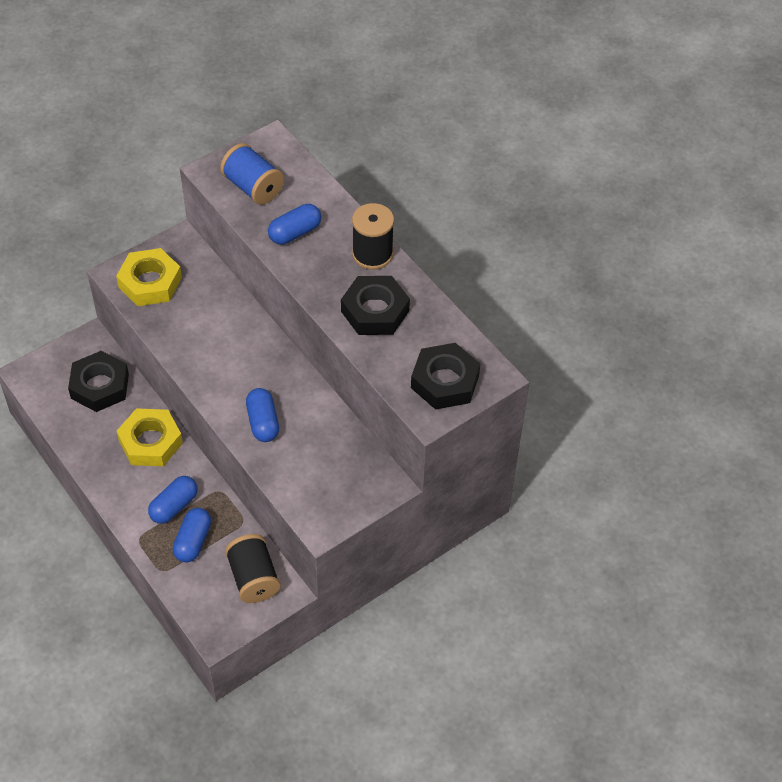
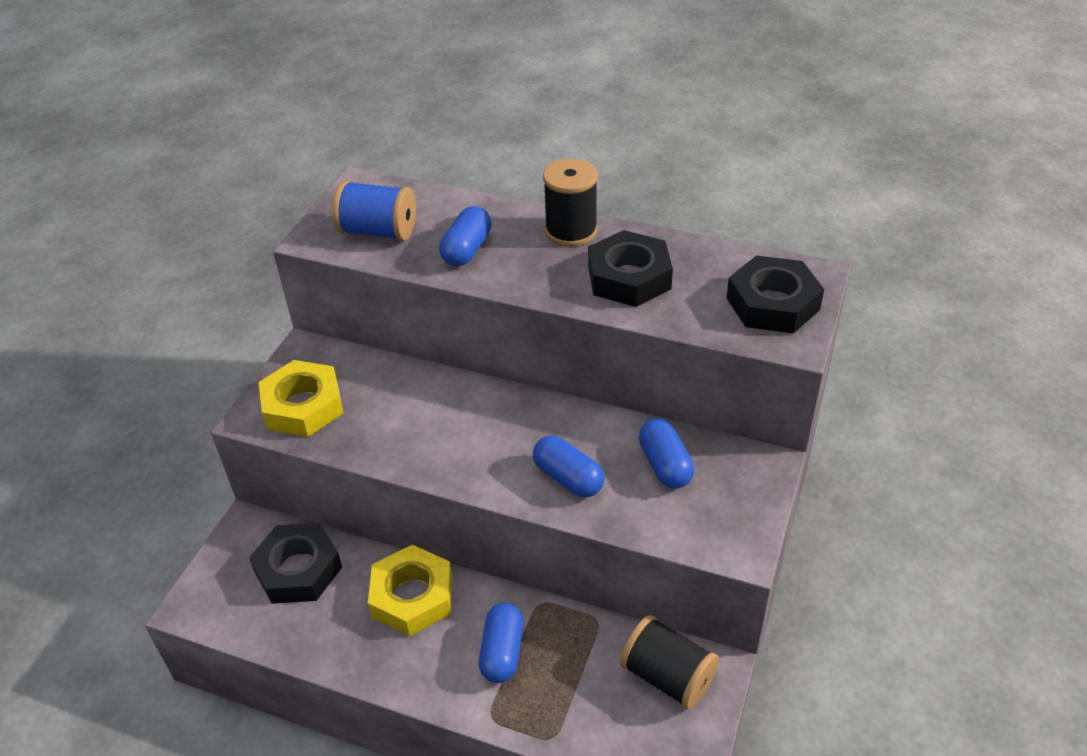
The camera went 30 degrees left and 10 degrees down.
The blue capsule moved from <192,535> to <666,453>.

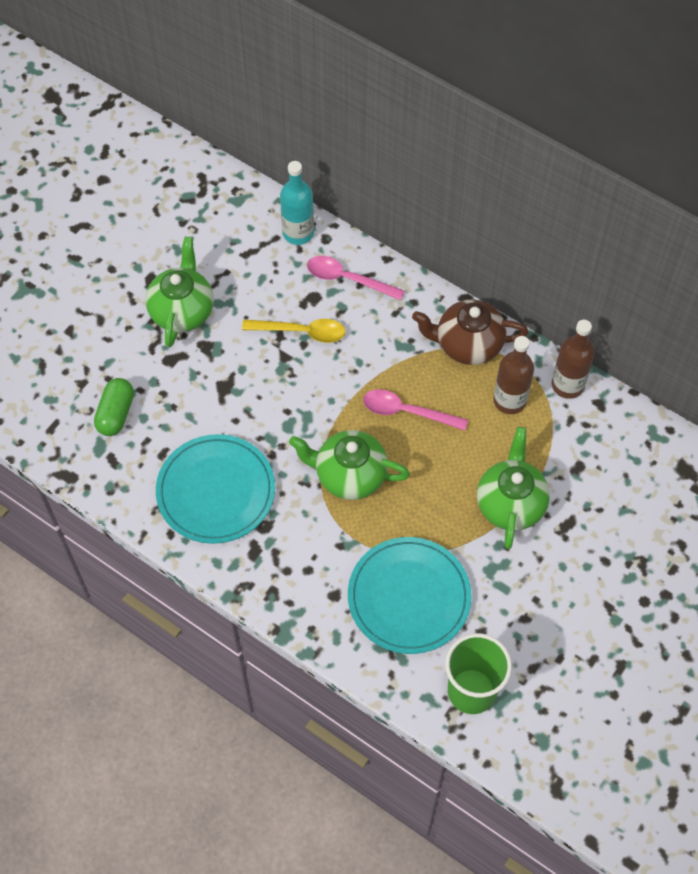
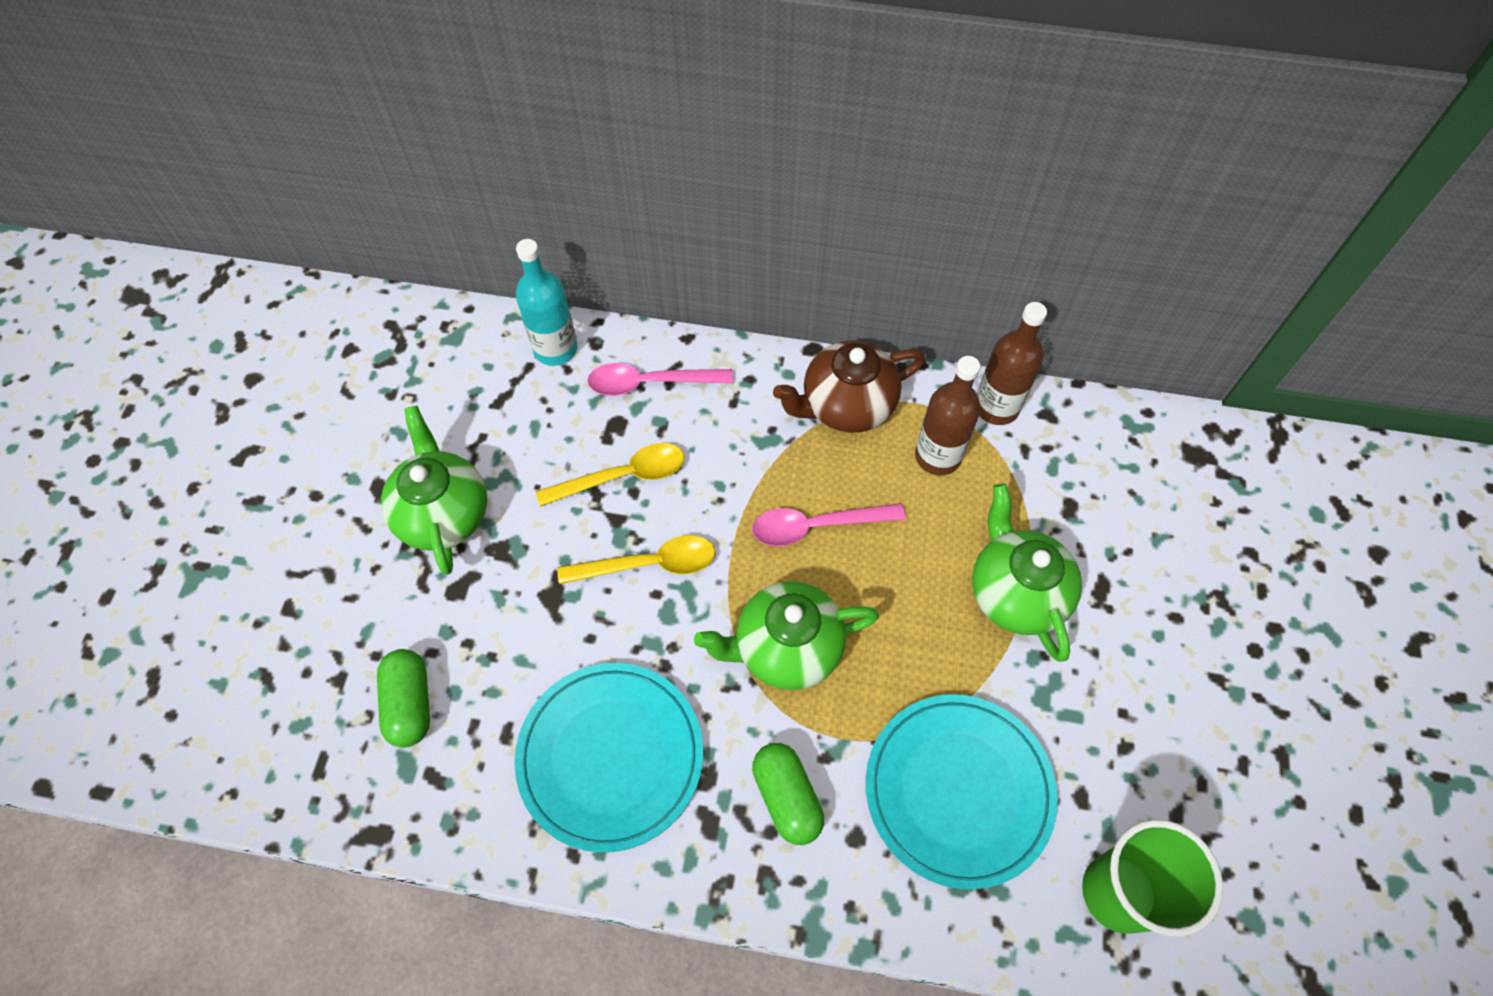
The camera went 25 degrees left and 0 degrees up.
The yellow spoon at <636,559> appeared.
The green capsule at <788,794> appeared.

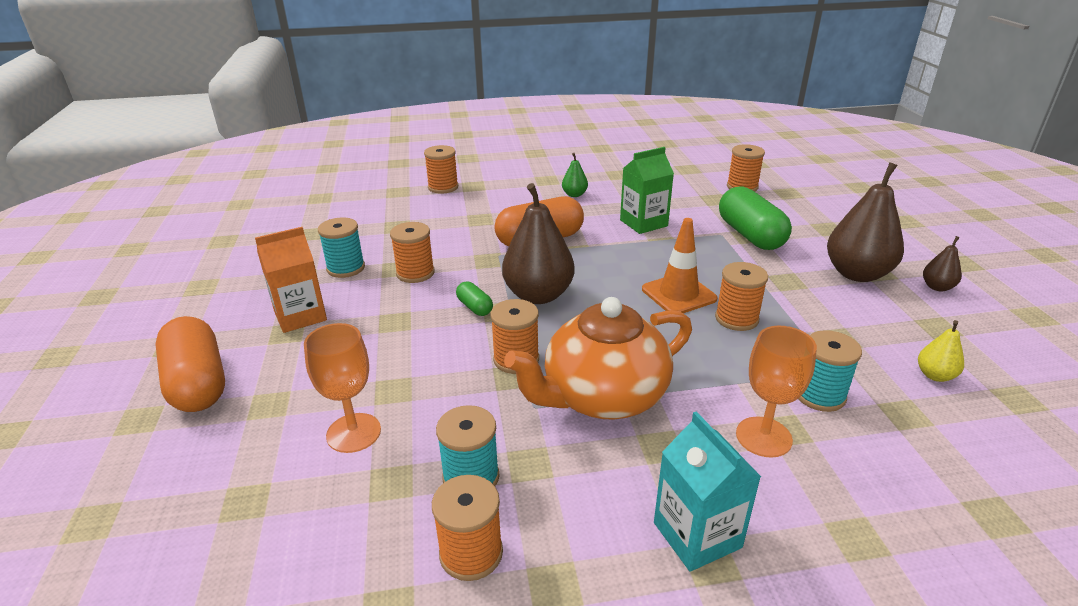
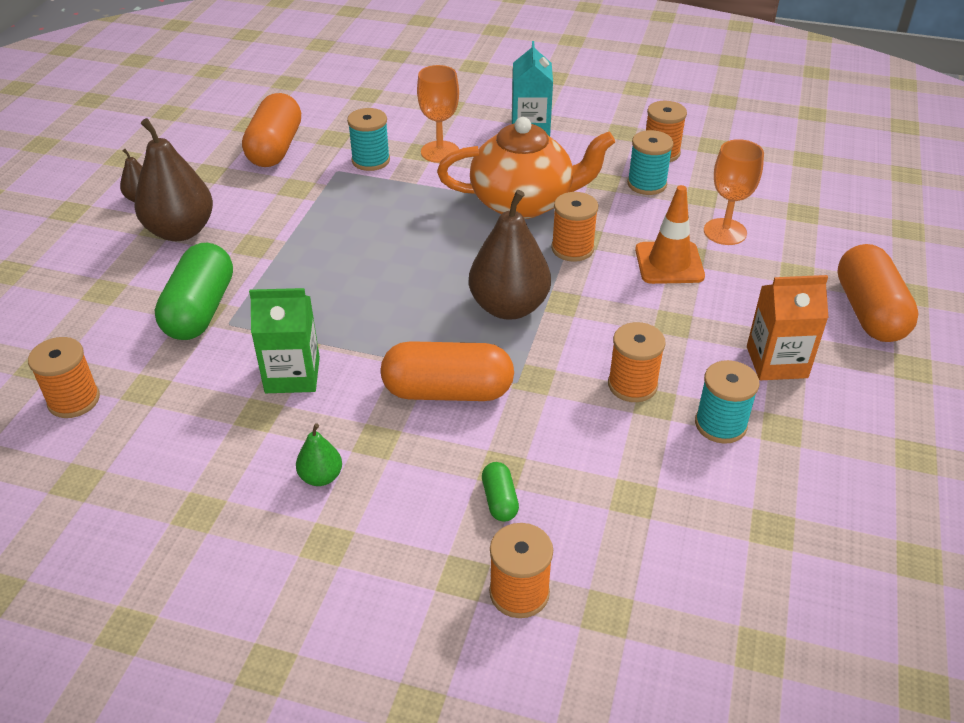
The camera went 155 degrees left and 10 degrees up.
The orange traffic cone moved from <679,265> to <670,234>.
The orange spool at <741,296> disappeared.
The green capsule moved from <474,298> to <500,492>.
The yellow pear at <941,351> was replaced by the orange capsule at <271,130>.

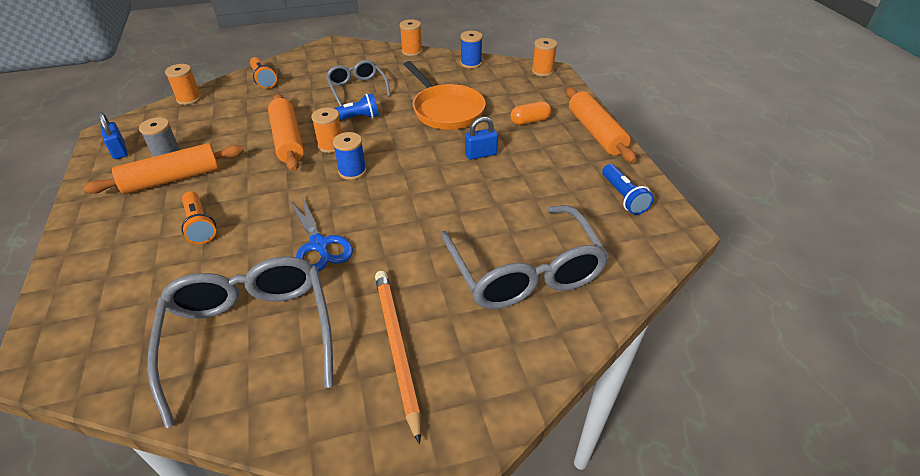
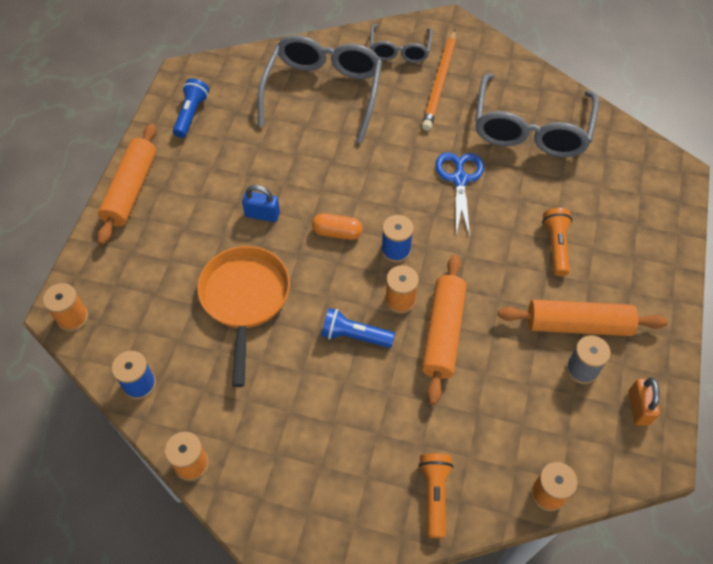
The camera went 150 degrees left and 15 degrees up.
The grey glasses moved from <358,83> to <401,43>.
The orange capsule moved from <530,113> to <337,226>.
The blue padlock at <113,135> became the orange padlock at <644,401>.

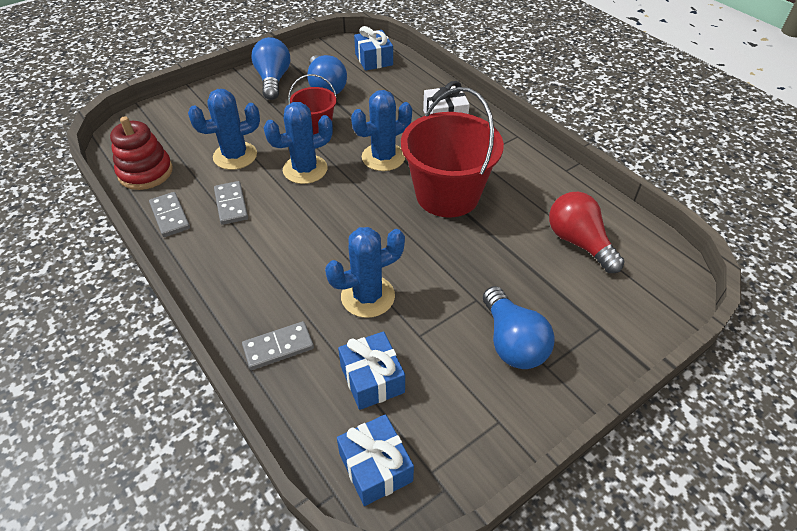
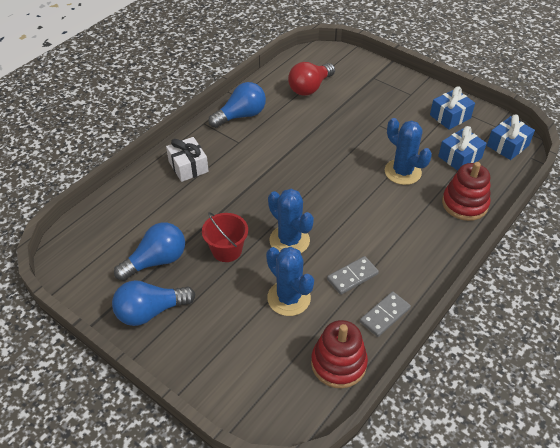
The camera went 105 degrees left and 0 degrees up.
The blue gift moved from <373,48> to <452,108>.
The red bucket at <452,152> disappeared.
The blue cactus at <381,130> disappeared.
The blue light bulb moved from <519,327> to <237,105>.
The grey domino at <278,345> was replaced by the red stacking toy at <466,191>.

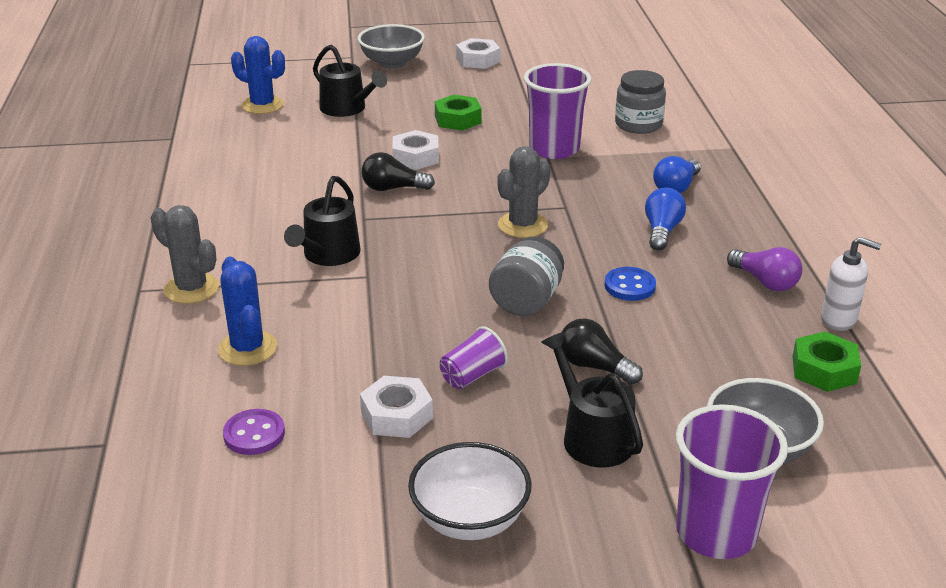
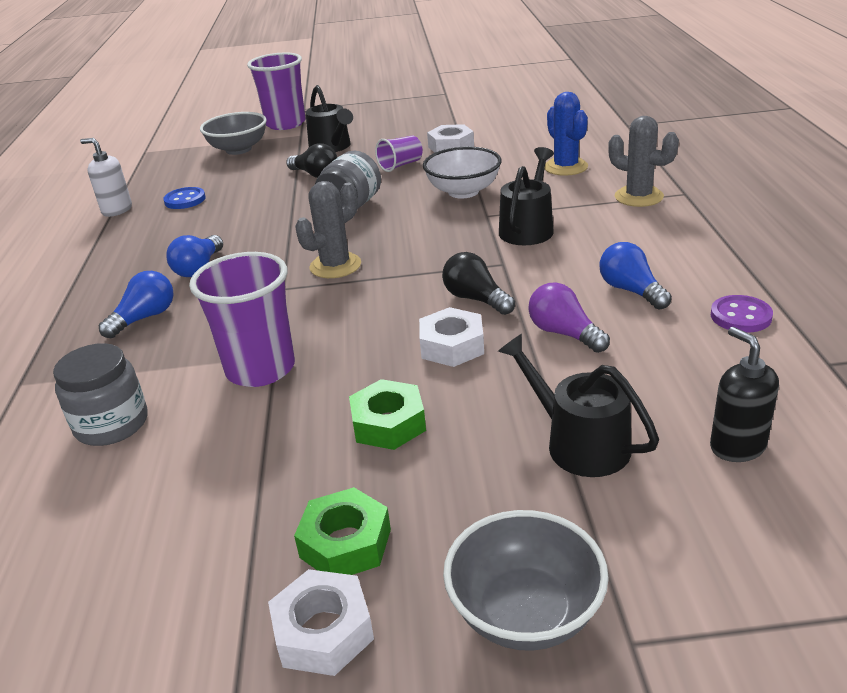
The camera went 175 degrees left and 0 degrees up.
The blue cactus at <258,75> was replaced by the black soap dispenser at <744,394>.
The black light bulb at <398,171> turned 135 degrees counterclockwise.
The purple light bulb moved from <764,269> to <569,317>.
The blue button moved from <630,284> to <184,198>.
The green nut moved from <826,361> to <342,531>.
The purple button moved from <254,432> to <742,314>.
The white bowl moved from <470,491> to <462,172>.
The blue light bulb at <635,276> appeared.

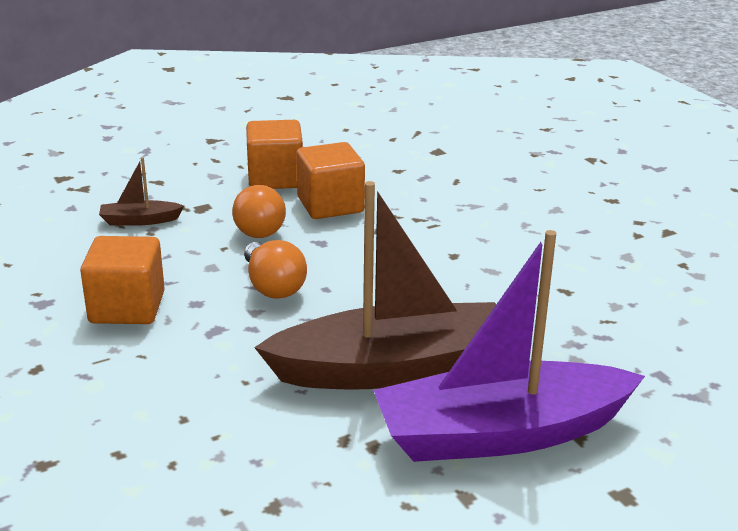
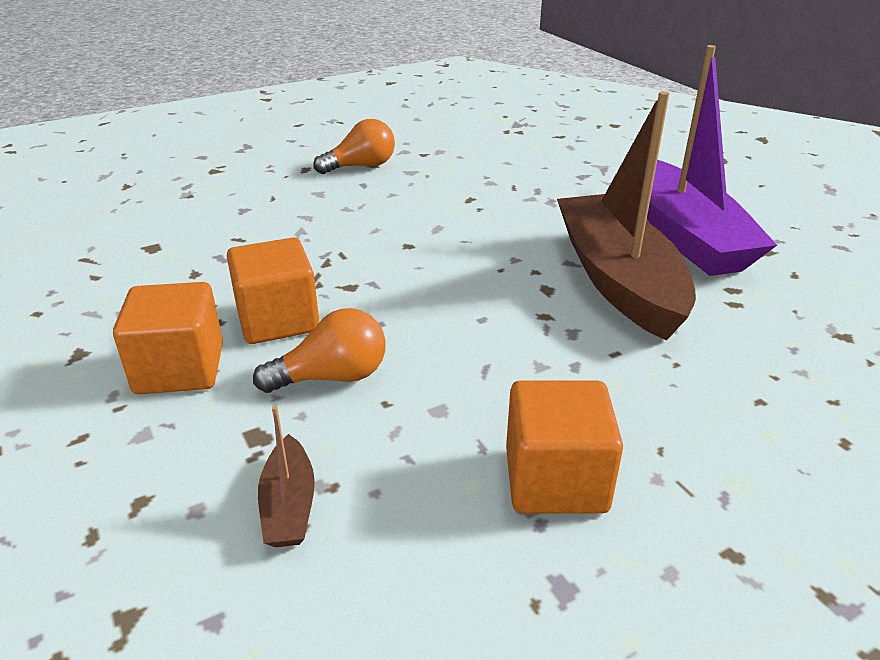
The camera went 90 degrees left and 5 degrees up.
The orange light bulb moved from <275,269> to <354,146>.

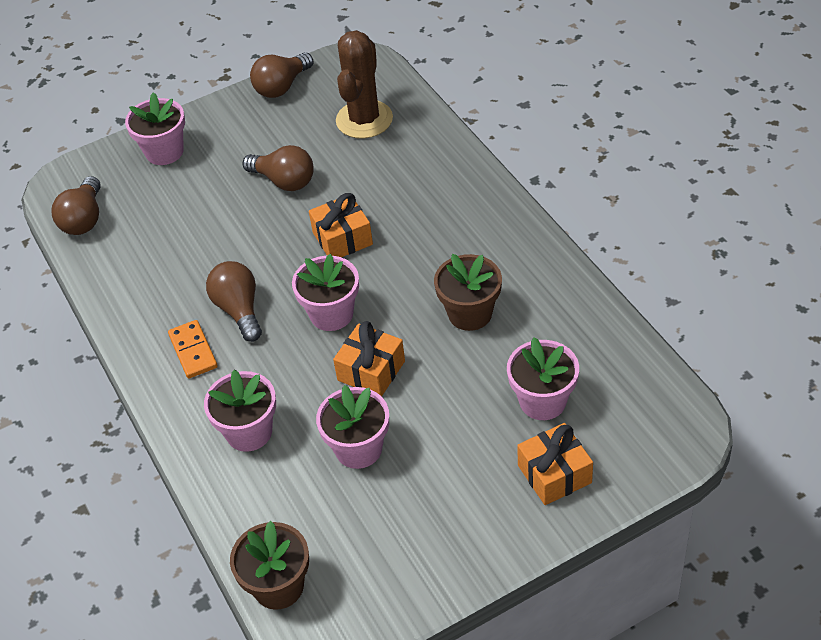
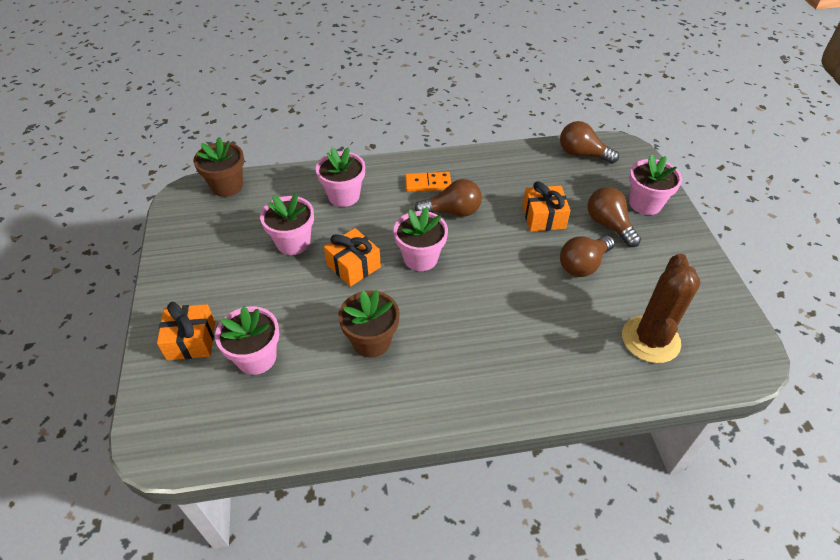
The camera went 105 degrees right and 0 degrees up.
The brown cactus at <364,84> turned 75 degrees clockwise.
The brown light bulb moved from <282,75> to <614,217>.
The orange gift moved from <341,225> to <547,206>.

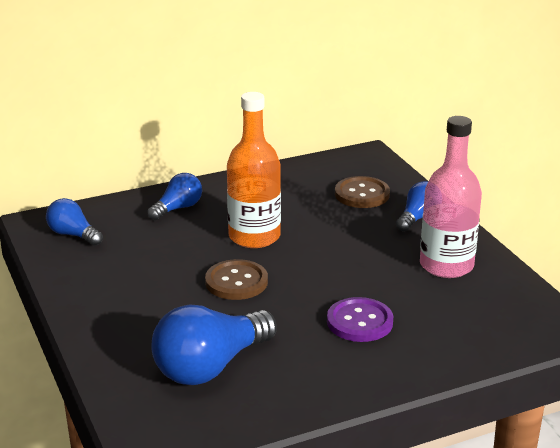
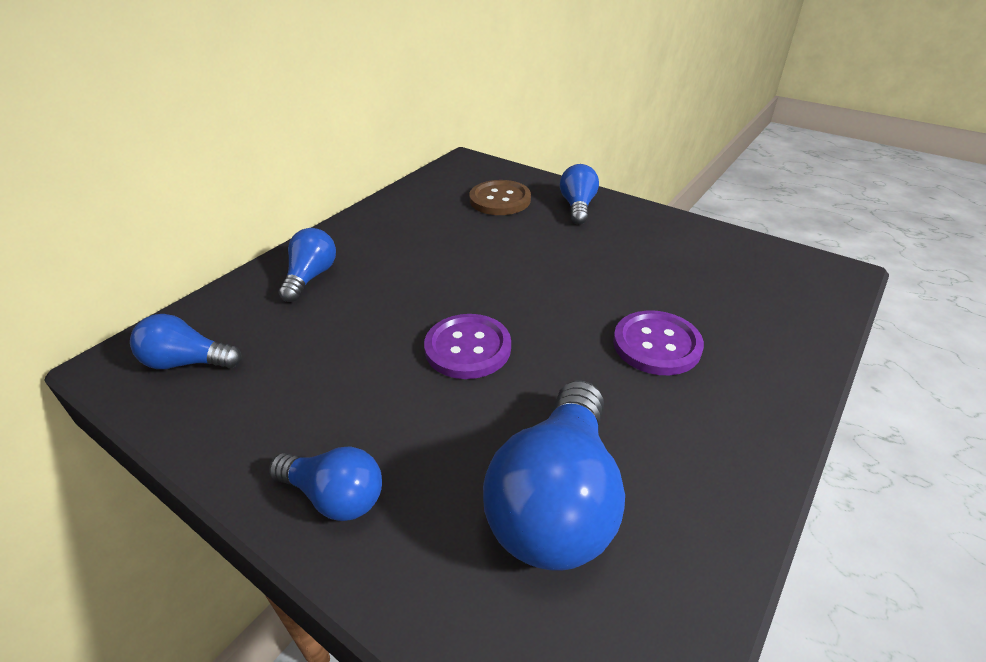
The camera went 30 degrees left and 10 degrees up.
The orange bottle at <254,170> disappeared.
The pink bottle at <451,197> disappeared.
The brown button at <236,279> became the purple button at <467,346>.
The blue light bulb at <325,484> appeared.

